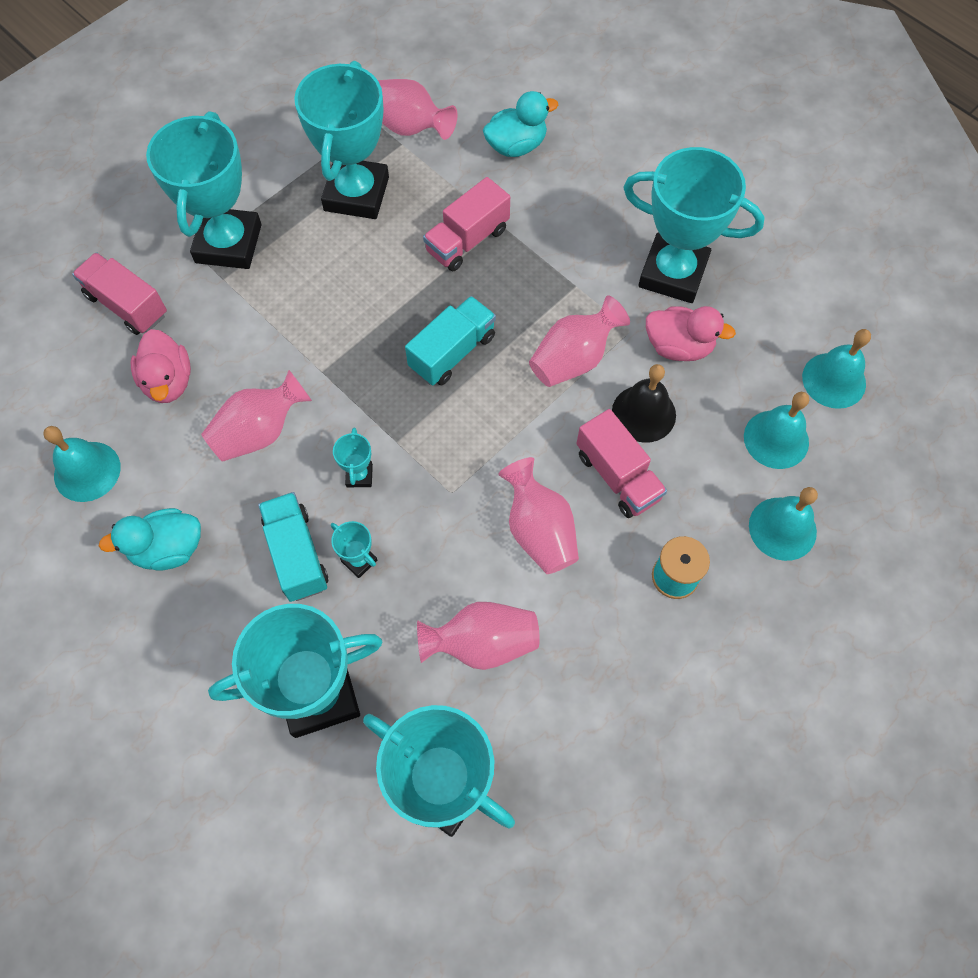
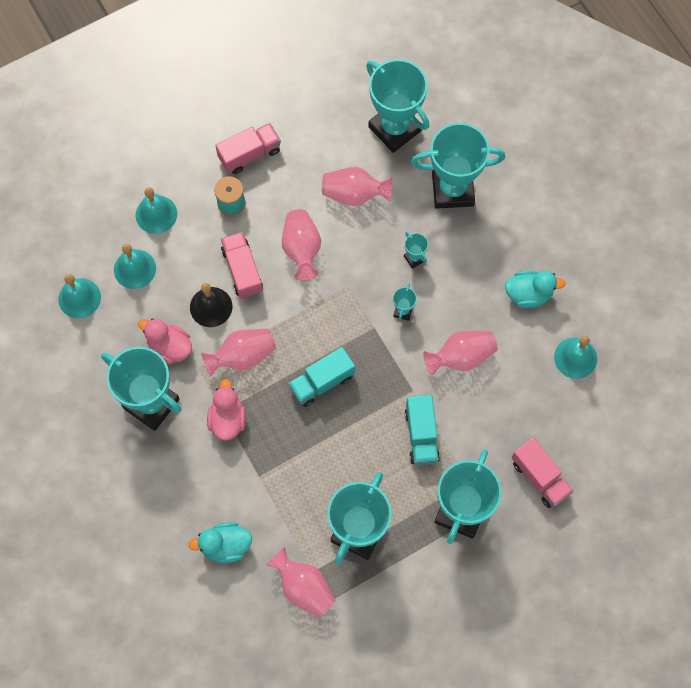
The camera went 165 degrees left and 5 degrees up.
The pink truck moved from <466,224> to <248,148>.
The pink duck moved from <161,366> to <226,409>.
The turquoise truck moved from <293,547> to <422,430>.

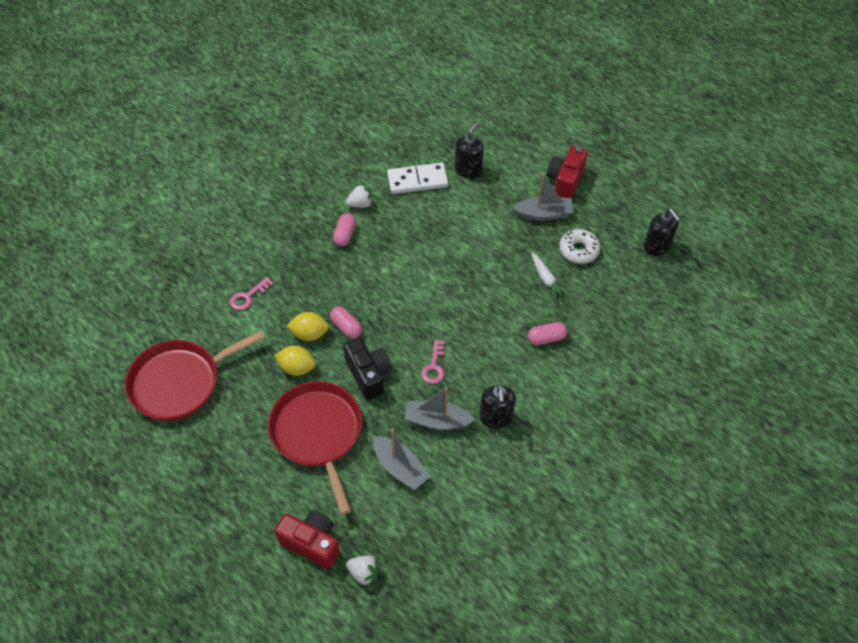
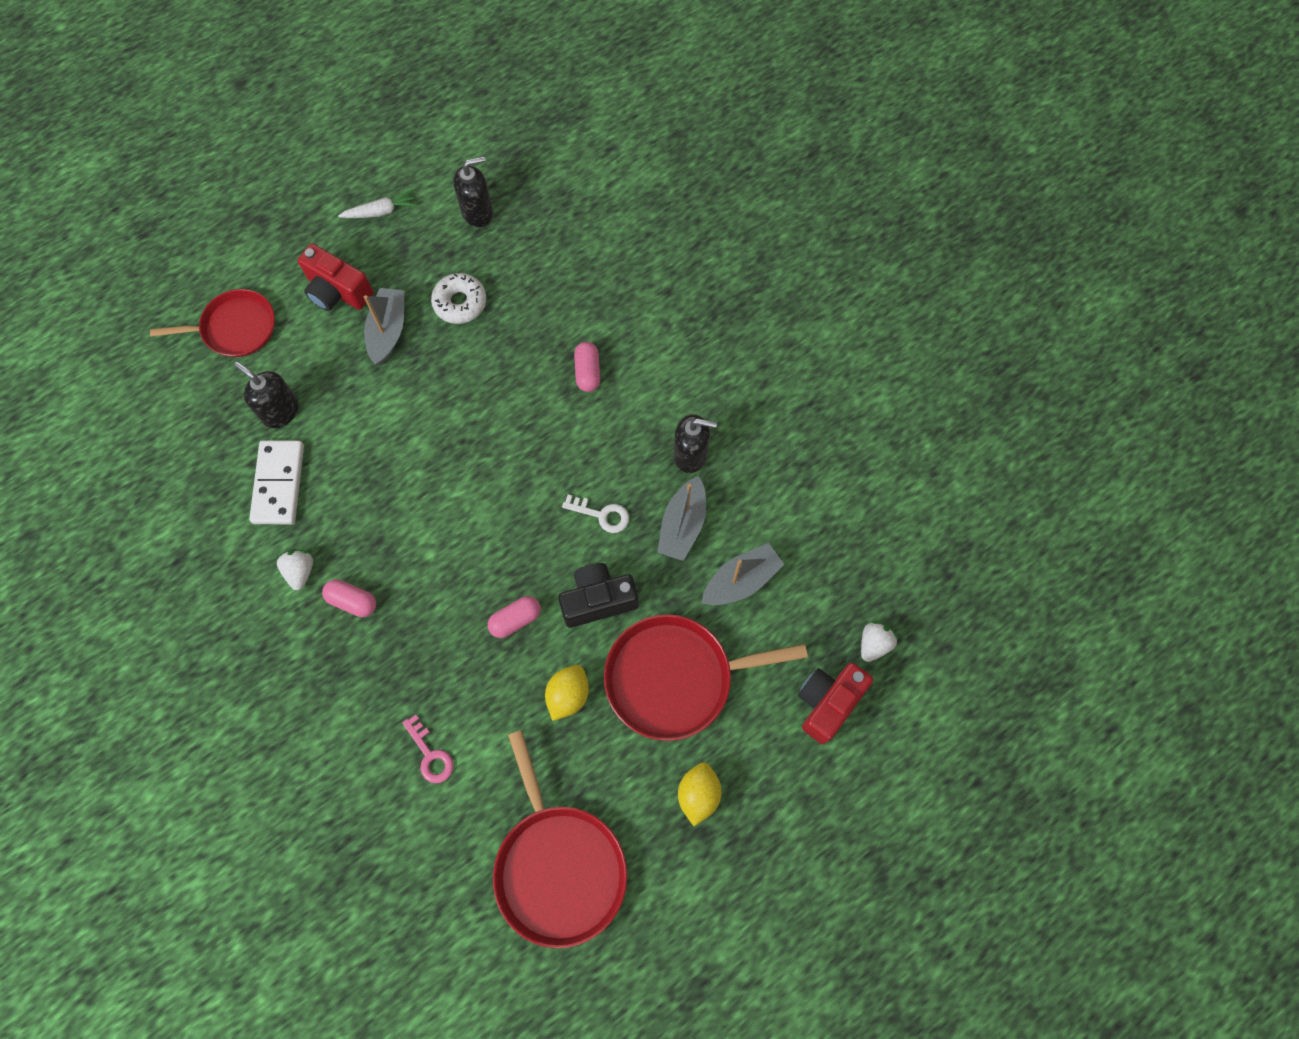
The camera went 80 degrees left and 15 degrees up.
The white carrot moved from <550,277> to <378,203>.
The yellow lemon moved from <308,326> to <700,794>.
The pink key at <433,361> became the white key at <595,513>.
The red pan at <212,323> appeared.

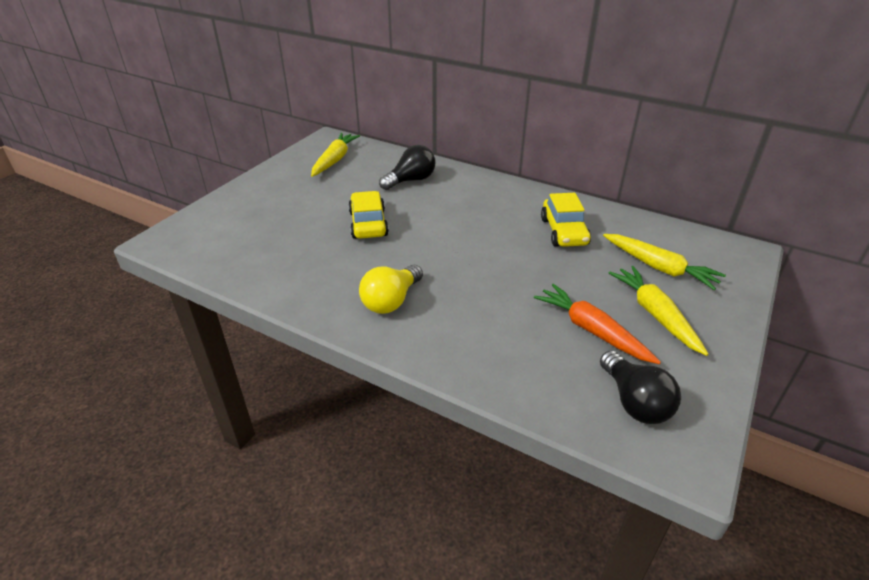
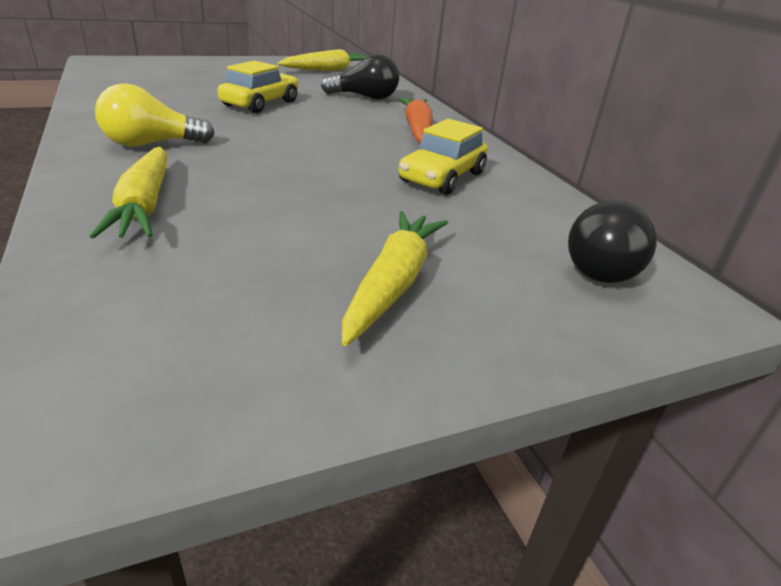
The camera went 35 degrees right and 5 degrees down.
The yellow carrot moved from <664,262> to <128,193>.
The orange carrot moved from <597,324> to <415,120>.
The black light bulb moved from <640,387> to <612,242>.

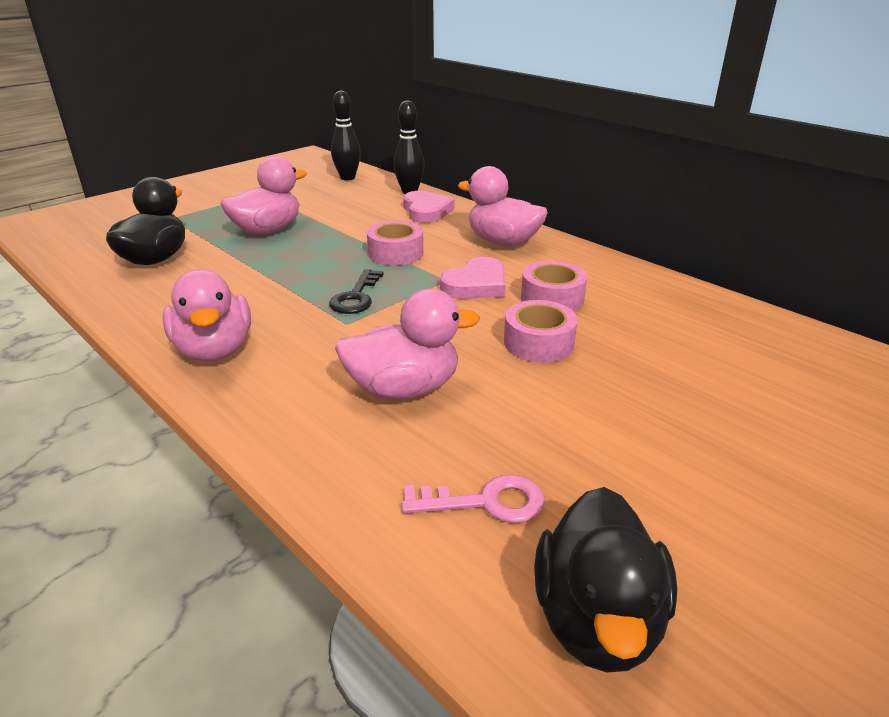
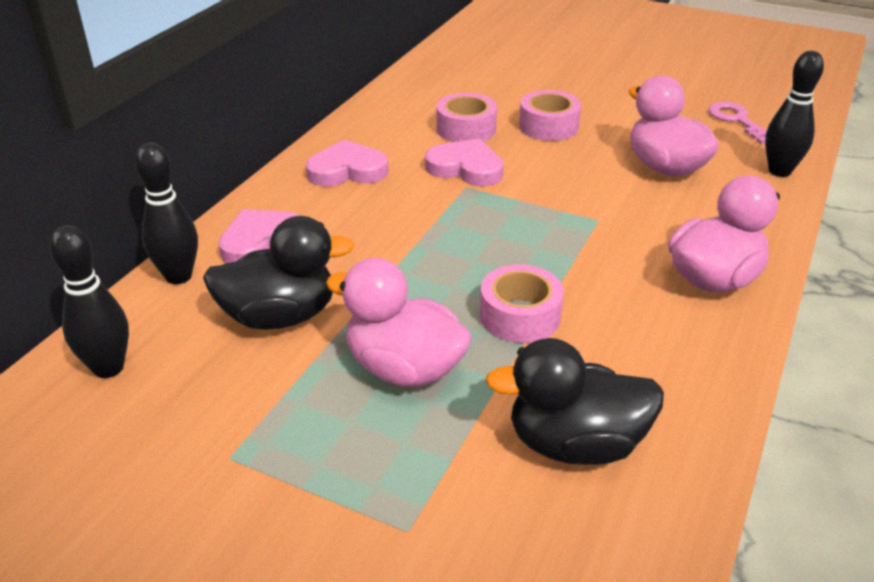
The camera went 110 degrees left and 5 degrees up.
The pink duck at <503,206> was replaced by the pink heart at <347,162>.
The pink tape moved from <395,243> to <522,303>.
The black key at <356,291> disappeared.
The black duck moved from <605,579> to <278,273>.
The black bowling pin at <794,114> appeared.

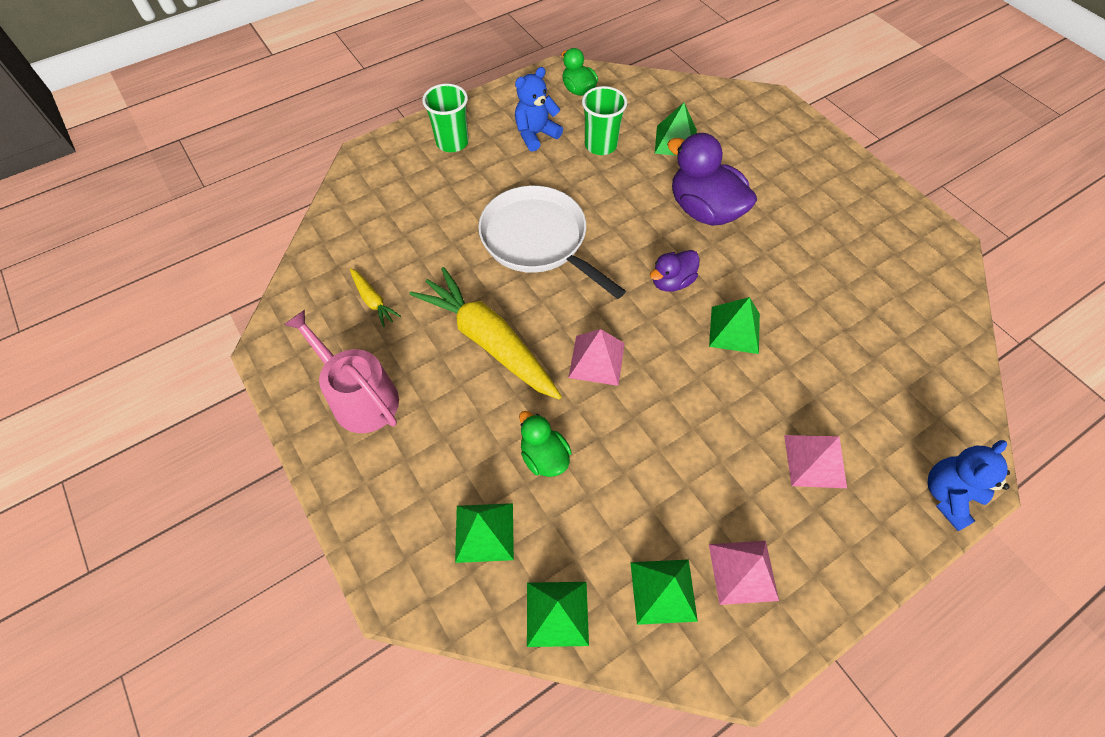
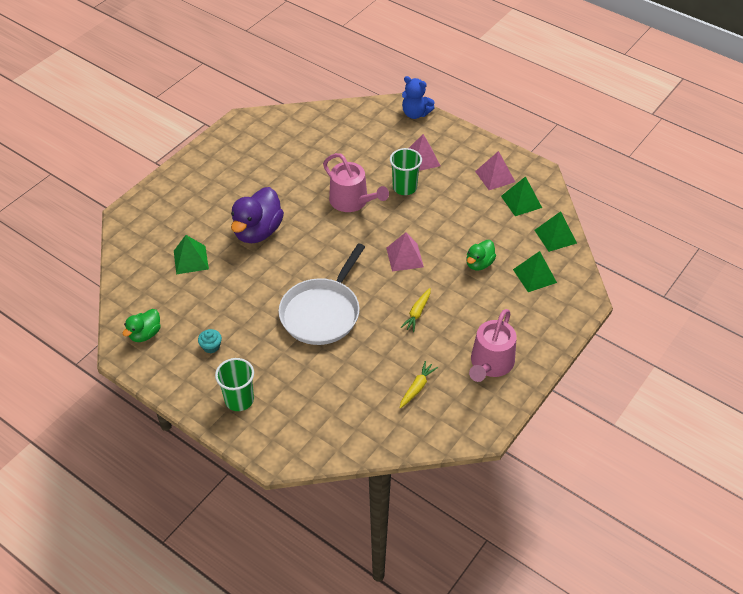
The camera went 110 degrees left and 10 degrees down.
The blue teddy bear at <539,109> was replaced by the turquoise cupcake at <210,341>.
The green cup moved from <604,120> to <406,171>.
The purple duck at <675,271> disappeared.
The yellow carrot at <485,333> changed to 0.44 times the size.
The green pyramid at <734,325> was replaced by the pink watering can at <356,182>.

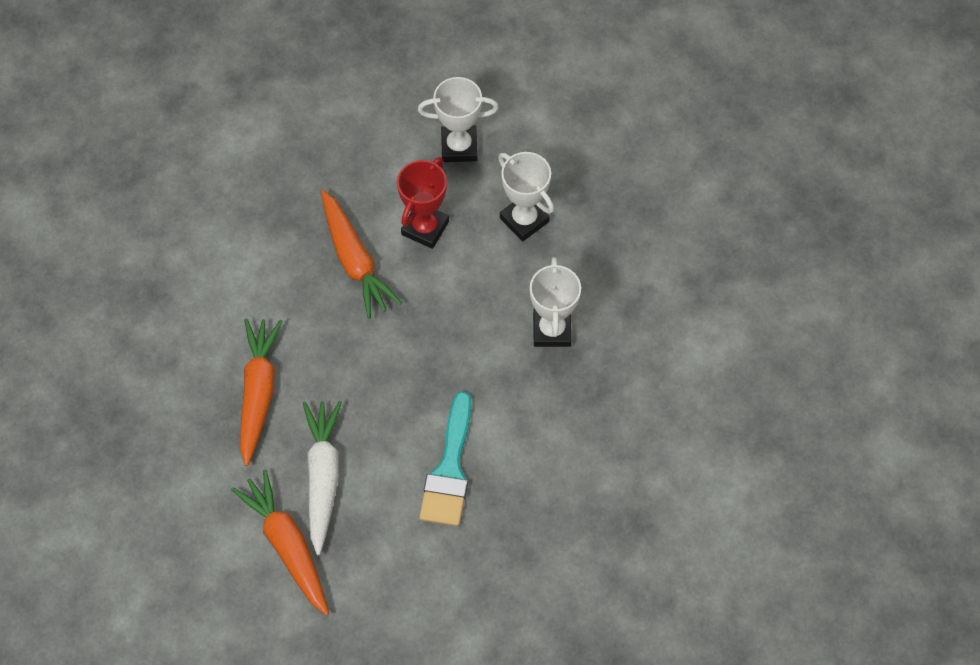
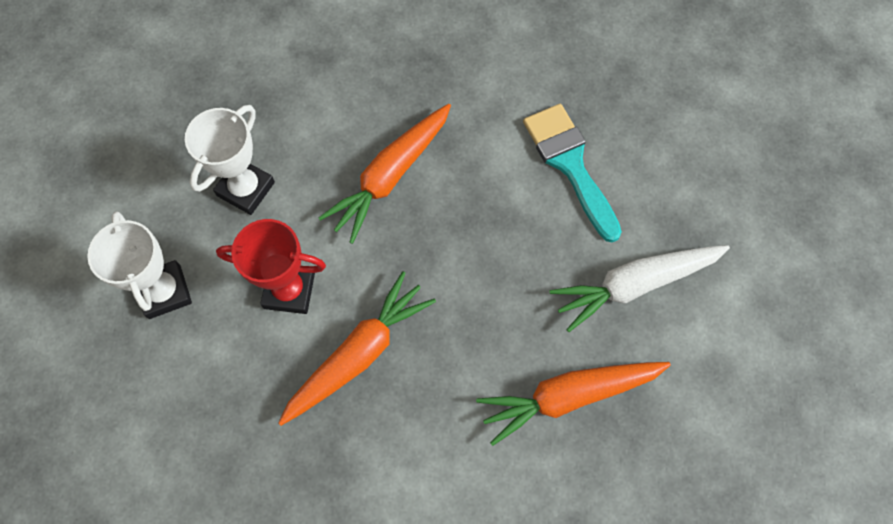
The camera went 110 degrees left and 5 degrees up.
The white trophy at <555,302> disappeared.
The turquoise brush at <445,458> turned 105 degrees counterclockwise.
The orange carrot moved from <280,542> to <385,174>.

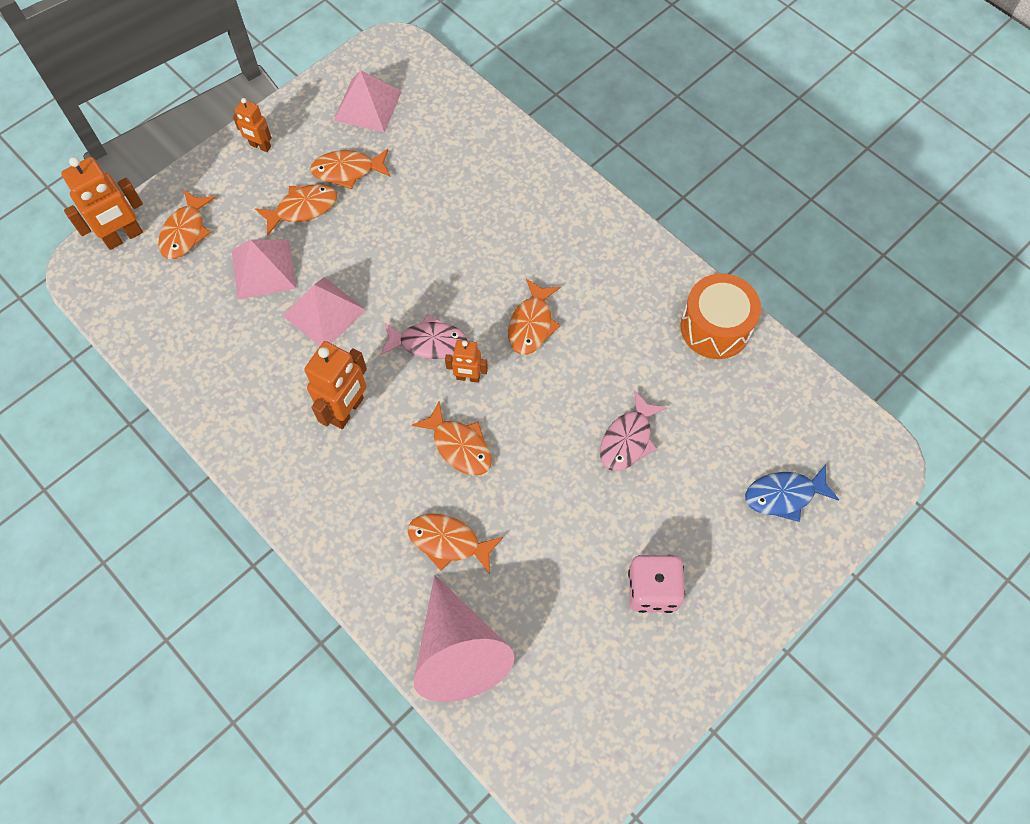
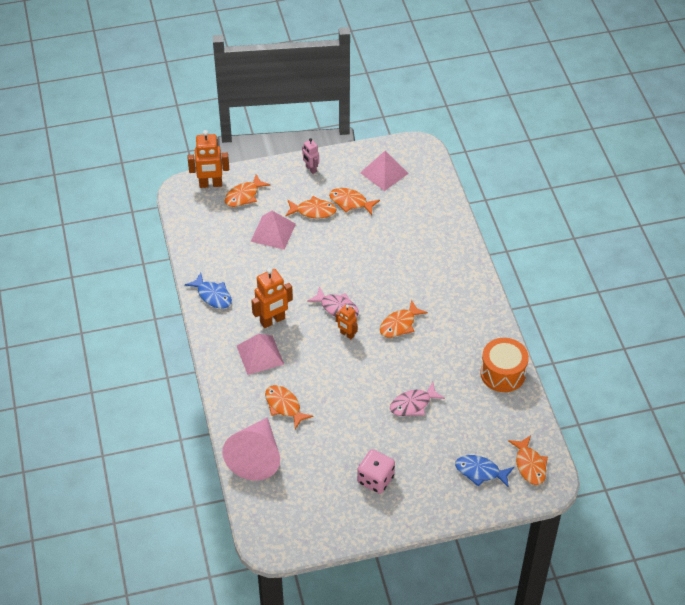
The camera went 30 degrees right and 15 degrees down.
The orange robot at <252,125> became the pink robot at <310,156>.
The pink pyramid moved from <324,311> to <260,354>.
The orange fish moved from <452,438> to <528,460>.
The blue fish at <208,291> appeared.

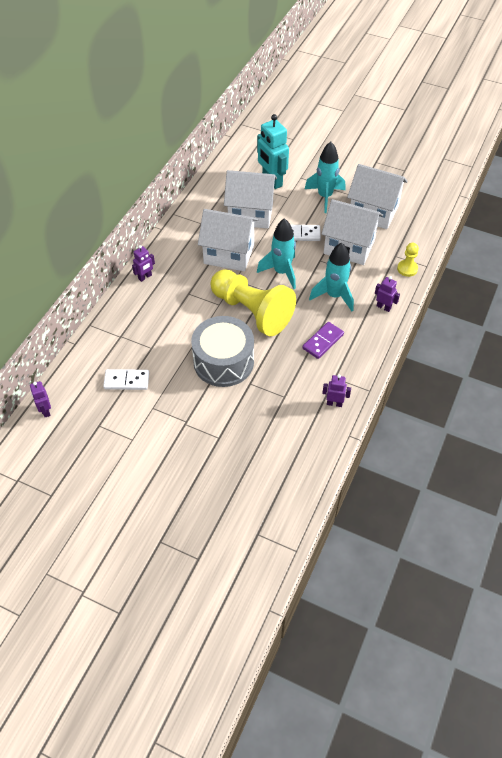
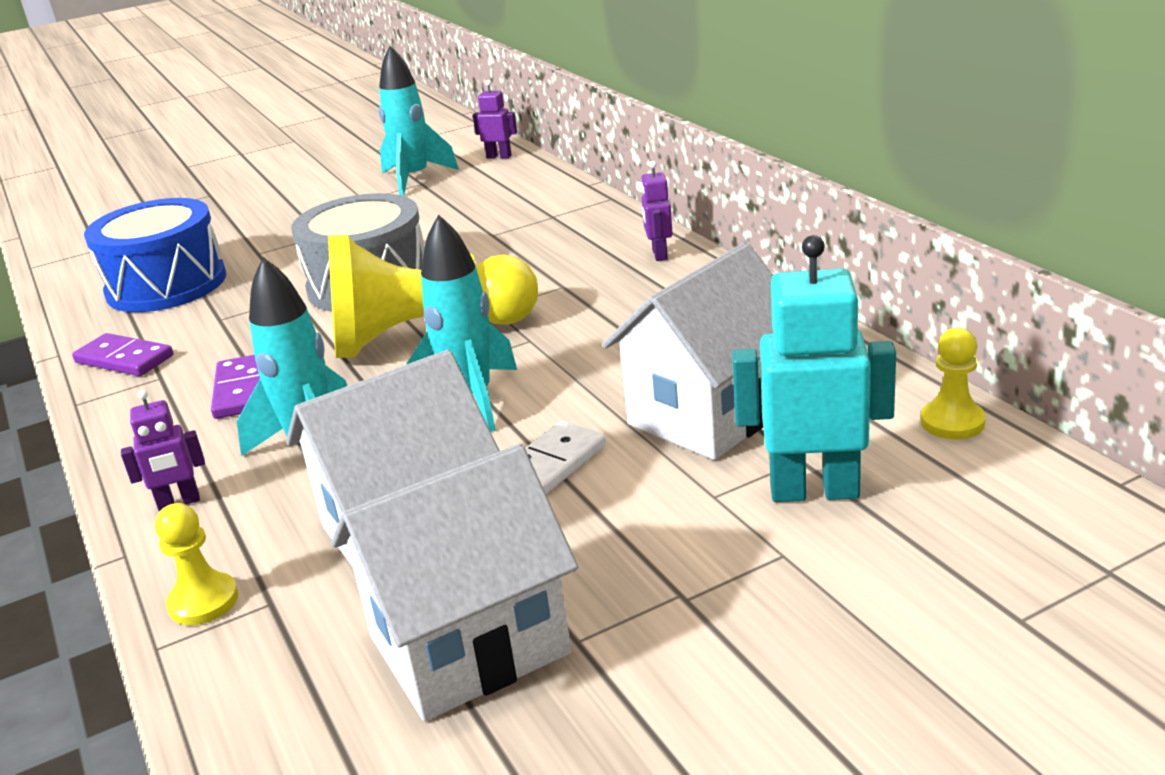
The camera went 130 degrees right and 25 degrees down.
The turquoise rocket moved from <325,177> to <419,121>.
The white house at <228,240> disappeared.
The white domino at <126,379> disappeared.
The purple robot at <336,390> was replaced by the purple domino at <122,354>.
The blue drum at <155,255> appeared.
The yellow pawn at <953,383> appeared.

